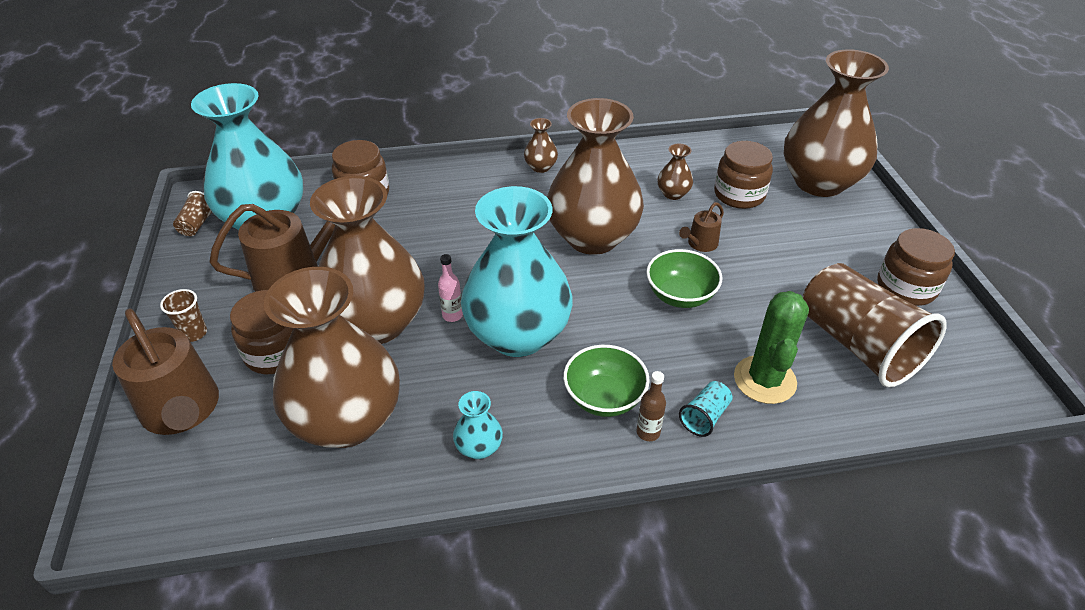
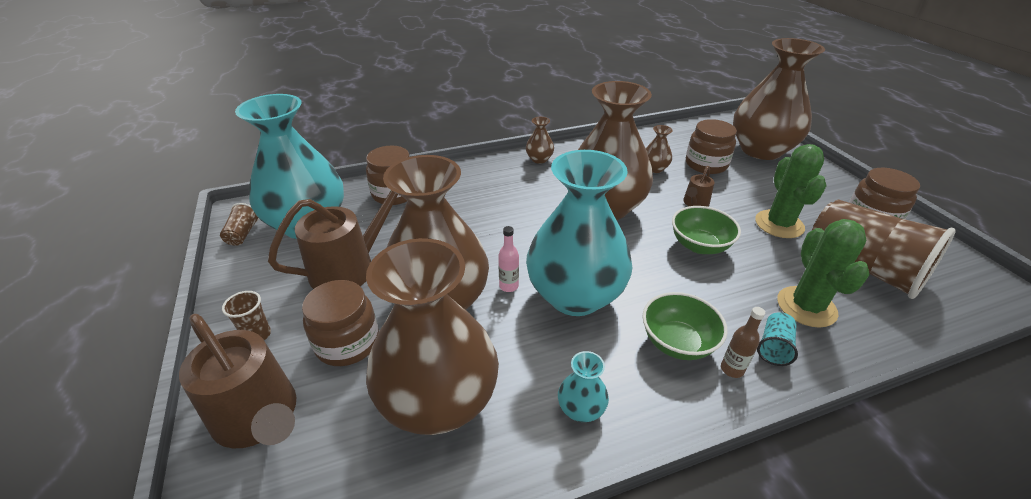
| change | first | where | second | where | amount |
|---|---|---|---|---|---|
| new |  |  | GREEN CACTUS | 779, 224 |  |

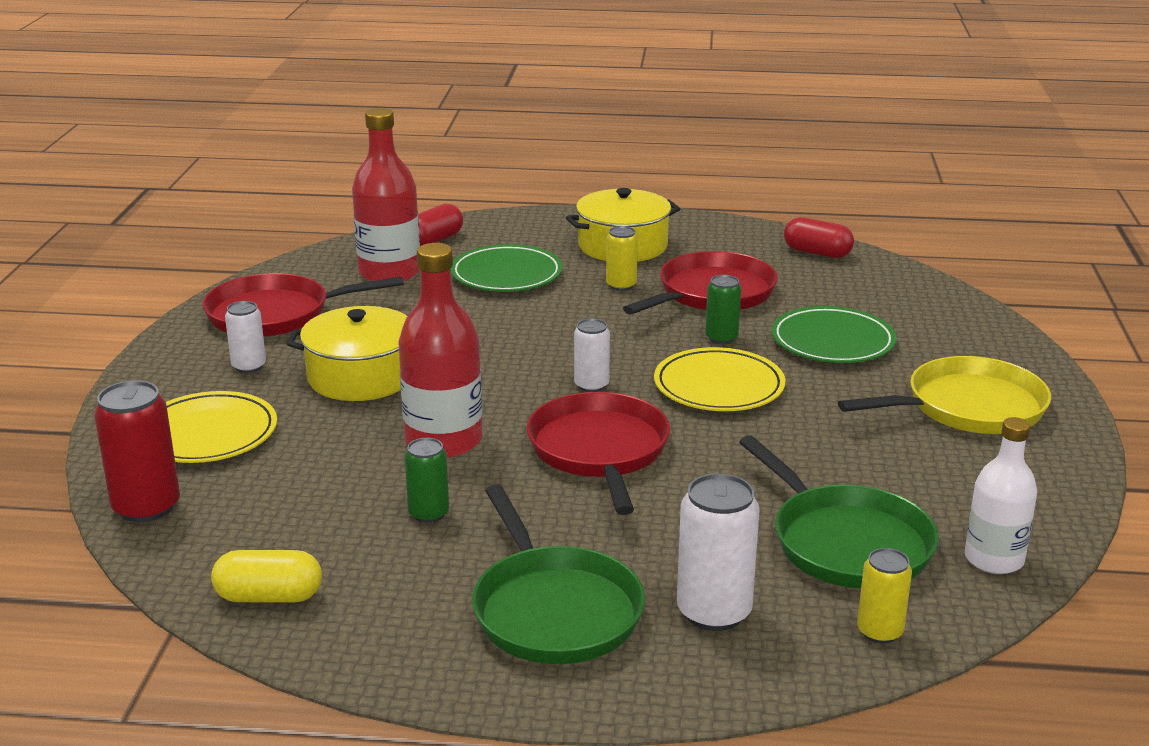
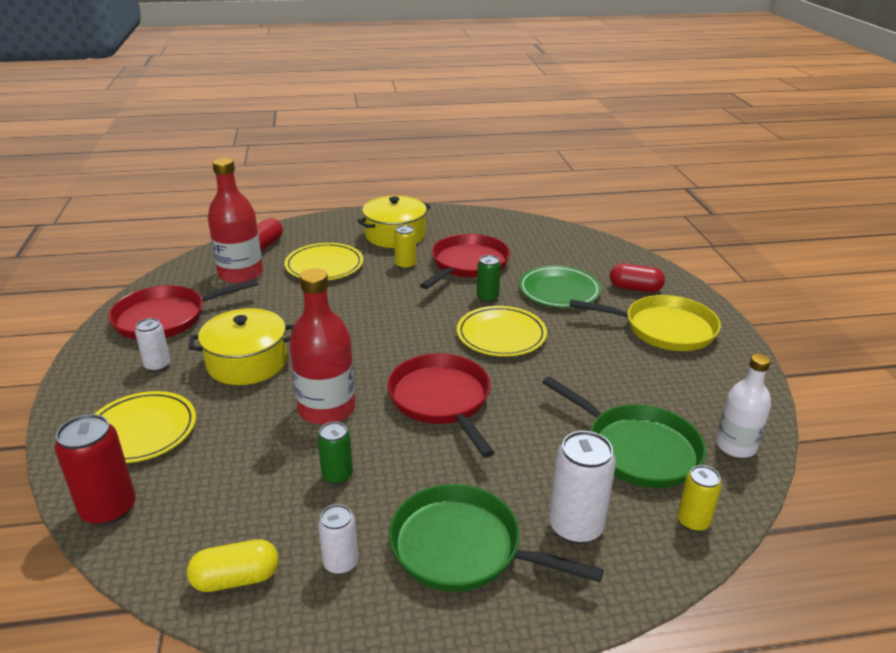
| change | first | where | second | where | amount |
|---|---|---|---|---|---|
| repainted | GREEN PLATE | 506, 274 | YELLOW PLATE | 324, 266 |  |
| rotated | GREEN PAN | 554, 610 |  | 462, 547 | 150 degrees clockwise |
| shifted | WHITE CAN | 591, 385 |  | 340, 563 |  |
| shifted | RED CAPSULE | 817, 253 |  | 635, 288 |  |
| rotated | YELLOW PAN | 969, 407 |  | 664, 329 | 45 degrees clockwise |

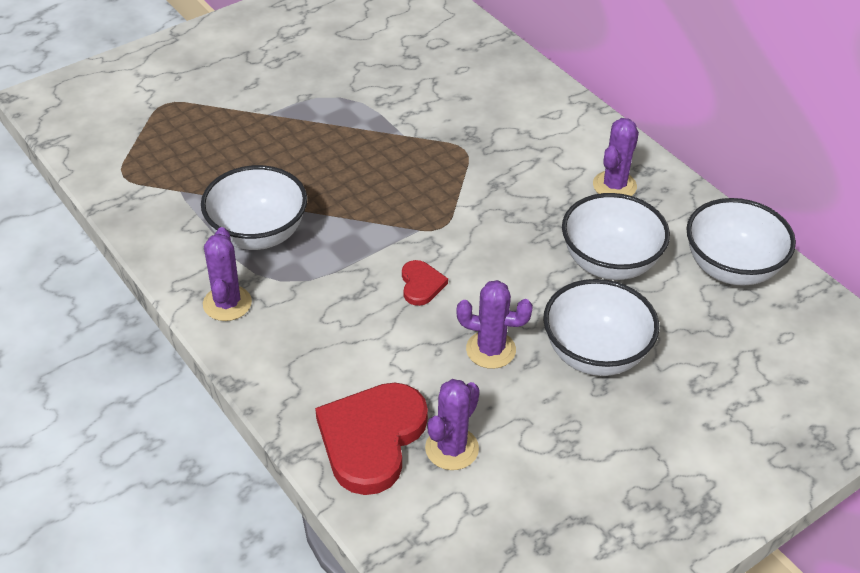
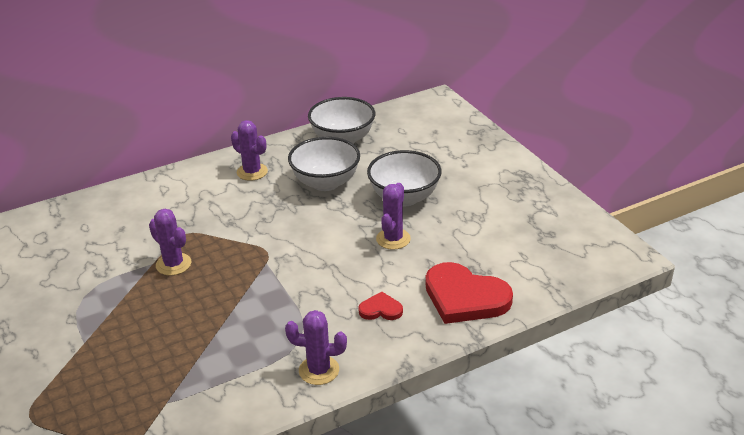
| change | first | where | second | where | amount |
|---|---|---|---|---|---|
| gone | WHITE BOWL | 258, 234 |  |  |  |
| shifted | RED HEART | 421, 284 |  | 380, 309 |  |
| shifted | PURPLE CACTUS | 452, 448 |  | 173, 264 |  |

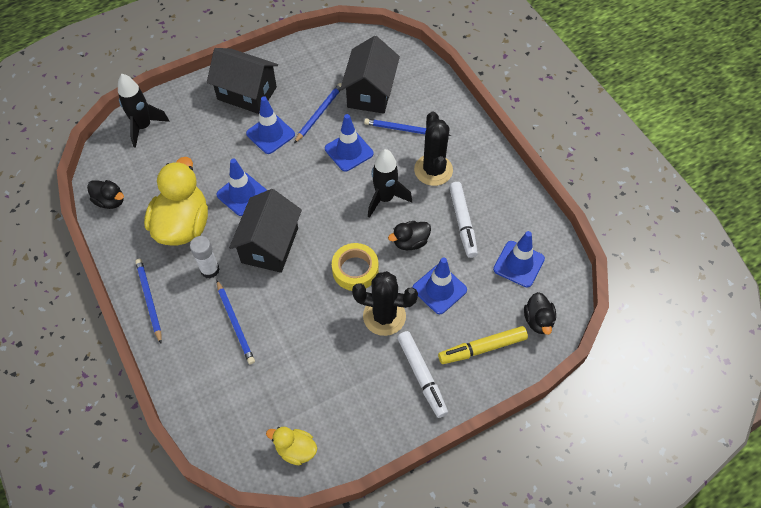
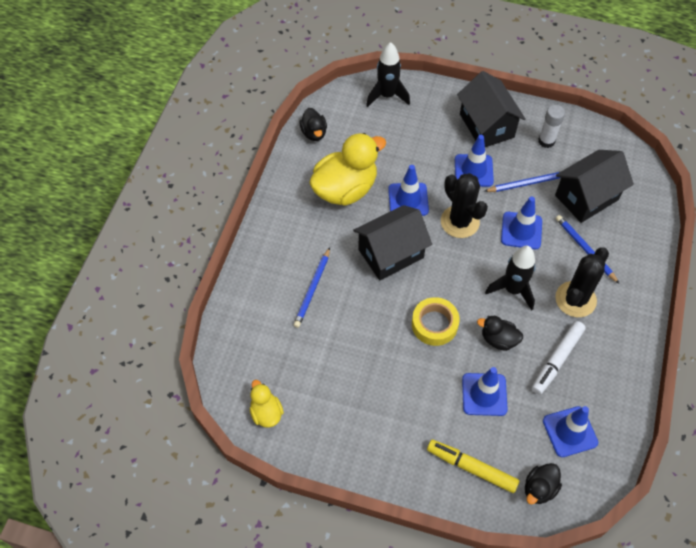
| change | first | where | second | where | amount |
|---|---|---|---|---|---|
| gone | BLUE PENCIL | 149, 300 |  |  |  |
| shifted | WHITE GLUE STICK | 210, 270 |  | 546, 141 |  |
| shifted | BLACK CACTUS | 384, 316 |  | 460, 222 |  |
| gone | WHITE MARKER | 422, 376 |  |  |  |

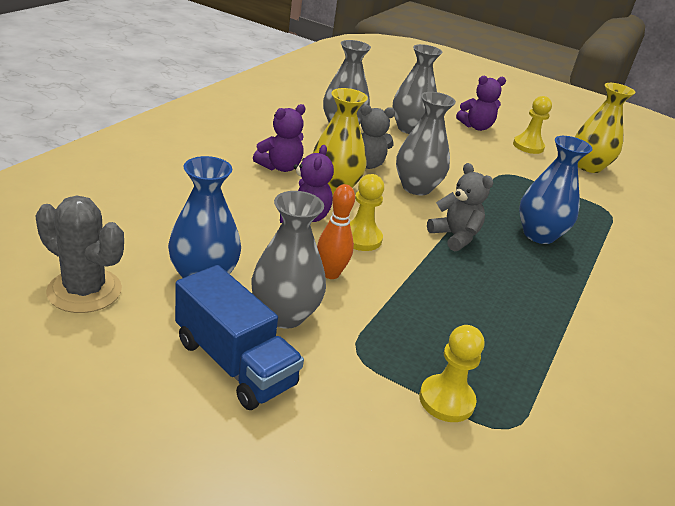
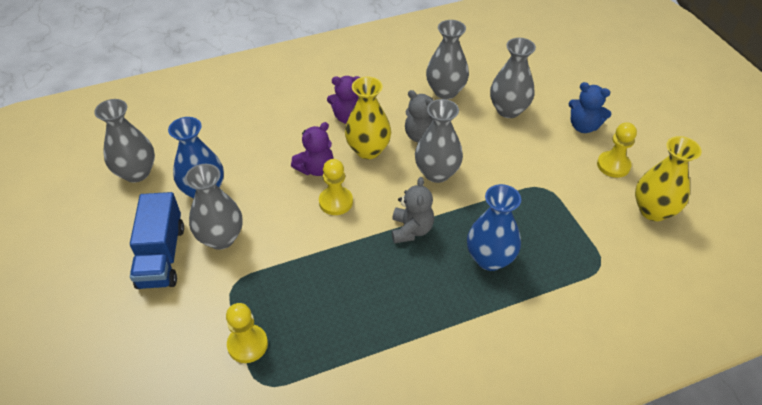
| change | first | where | second | where | amount |
|---|---|---|---|---|---|
| swapped | GREY CACTUS | 84, 291 | GREY VASE | 136, 173 |  |
| gone | ORANGE BOWLING PIN | 330, 274 |  |  |  |
| repainted | PURPLE TEDDY BEAR | 476, 127 | BLUE TEDDY BEAR | 583, 126 |  |

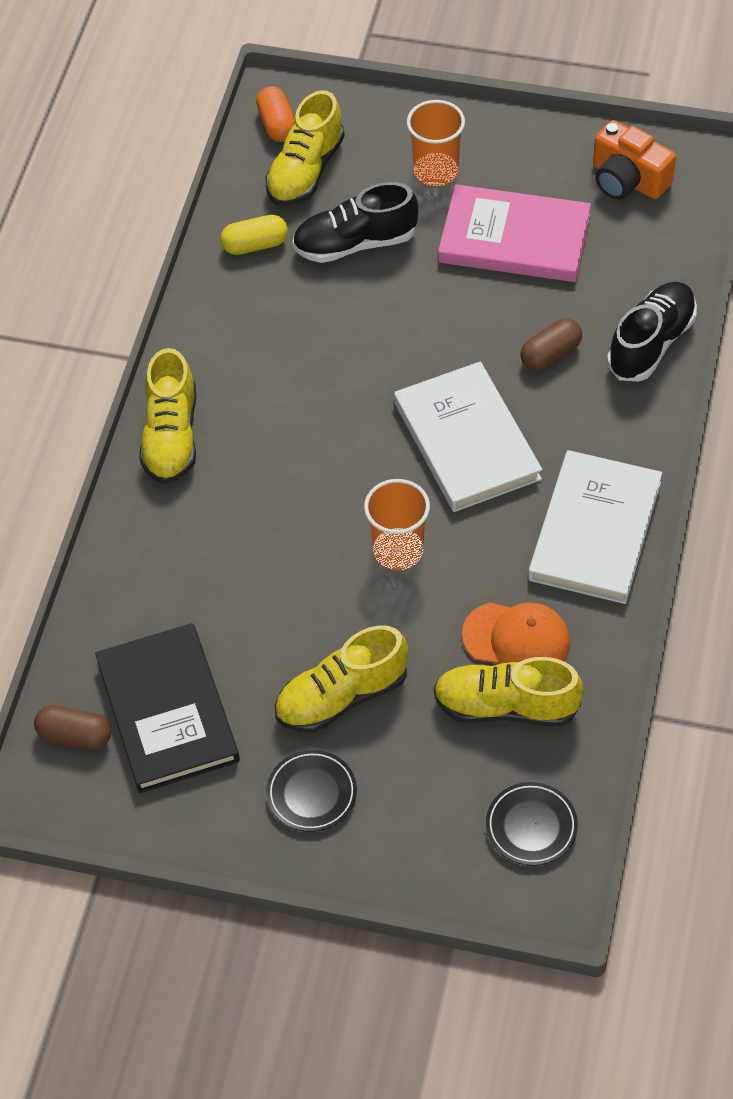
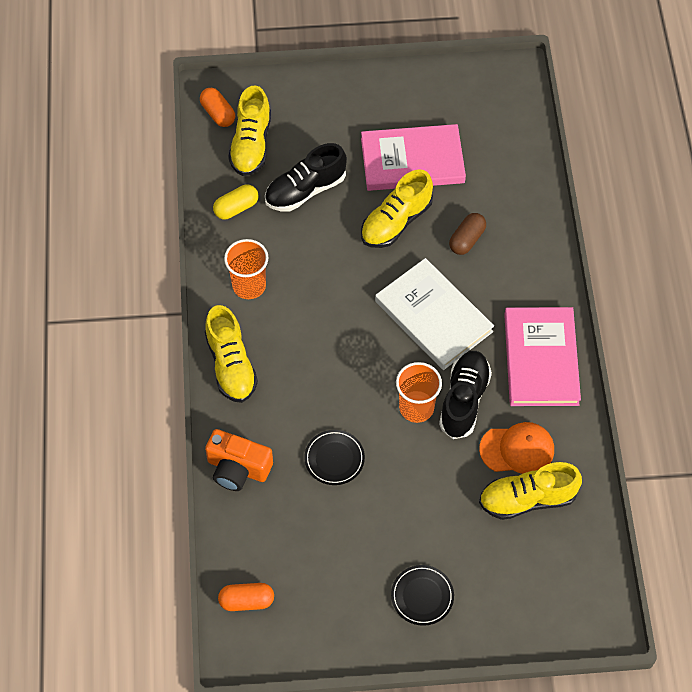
| change | first | where | second | where | amount |
|---|---|---|---|---|---|
| repainted | BROWN CAPSULE | 75, 736 | ORANGE CAPSULE | 246, 601 |  |
| gone | BLACK BOOK | 168, 711 |  |  |  |
| shifted | YELLOW SHOE | 341, 697 |  | 396, 222 |  |
| shifted | ORANGE CUP | 436, 171 |  | 249, 285 |  |
| shifted | BLACK PLATE | 531, 826 |  | 334, 459 |  |
| repainted | WHITE BOOK | 594, 531 | PINK BOOK | 540, 359 |  |
| shifted | ORANGE CAMERA | 627, 180 |  | 238, 468 |  |
| shifted | BLACK SHOE | 651, 343 |  | 464, 400 |  |

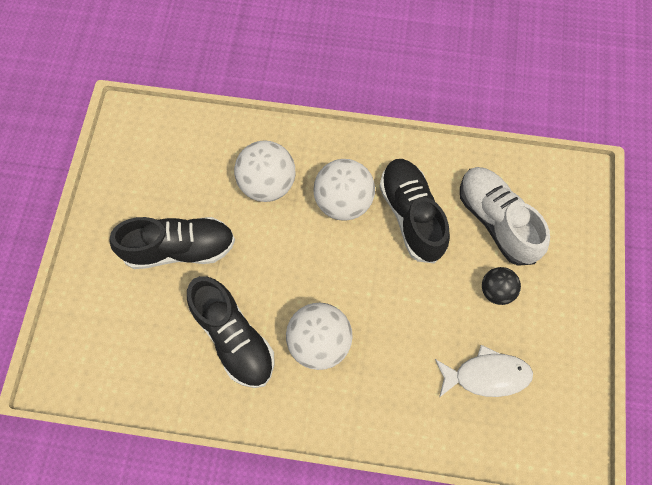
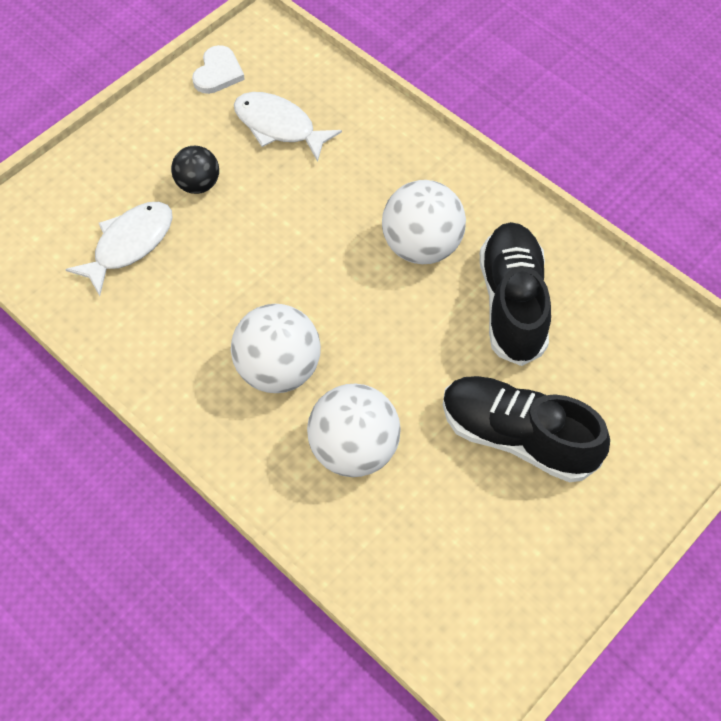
| change | first | where | second | where | amount |
|---|---|---|---|---|---|
| gone | BLACK SHOE | 411, 215 |  |  |  |
| swapped | WHITE SHOE | 496, 220 | WHITE FISH | 129, 244 |  |
| new |  |  | WHITE HEART | 218, 72 |  |

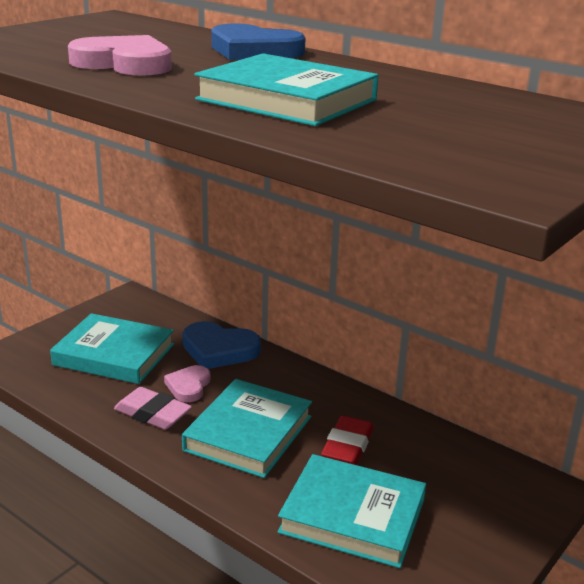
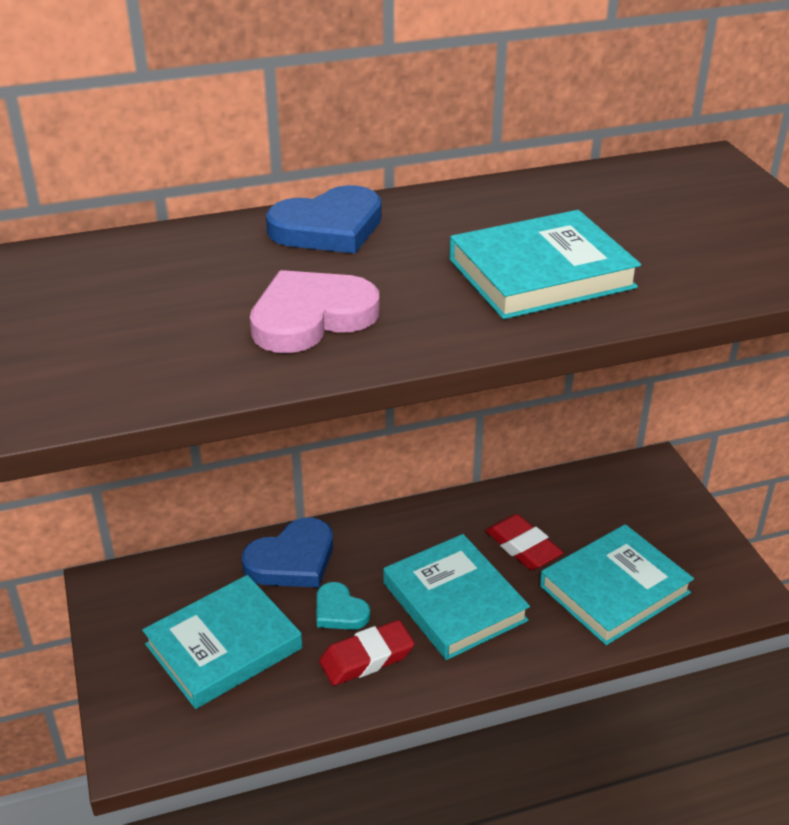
| change | first | where | second | where | amount |
|---|---|---|---|---|---|
| repainted | PINK ERASER | 153, 414 | RED ERASER | 366, 658 |  |
| repainted | PINK HEART | 188, 386 | TURQUOISE HEART | 339, 611 |  |

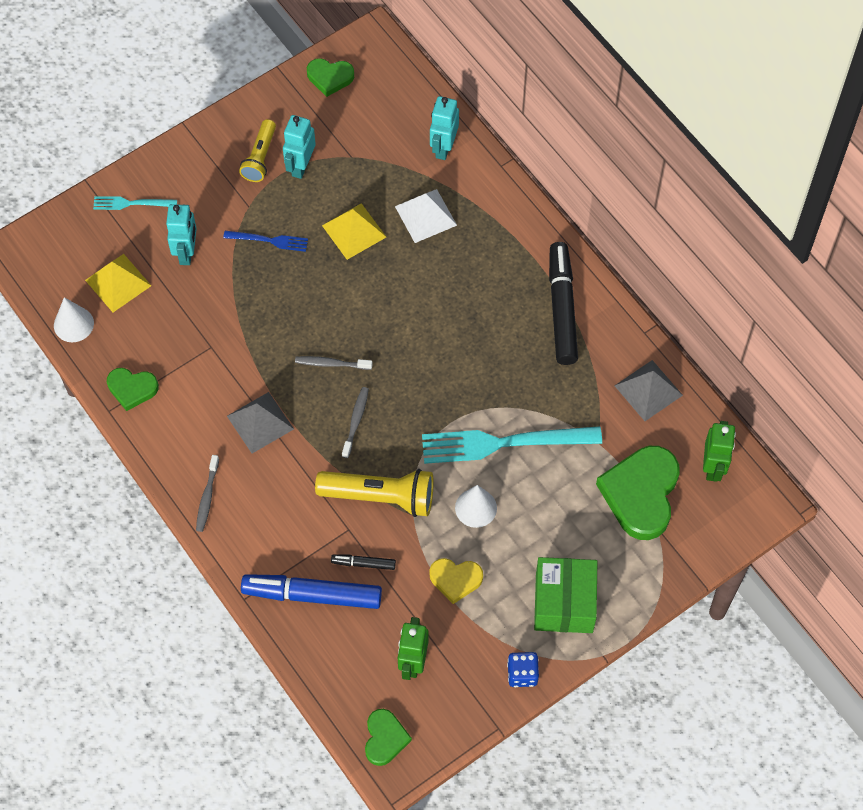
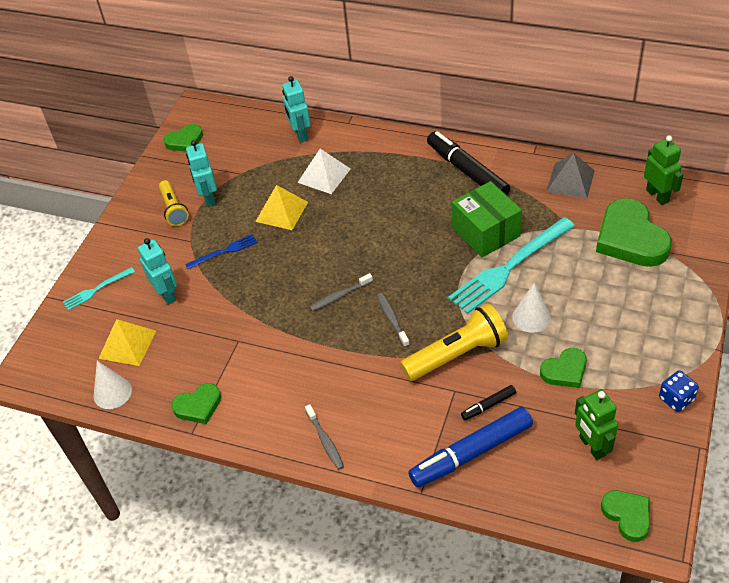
| change | first | where | second | where | amount |
|---|---|---|---|---|---|
| gone | GREY PYRAMID | 260, 422 |  |  |  |
| repainted | YELLOW HEART | 455, 580 | GREEN HEART | 565, 371 |  |
| shifted | GREEN BOX | 564, 603 |  | 486, 232 |  |

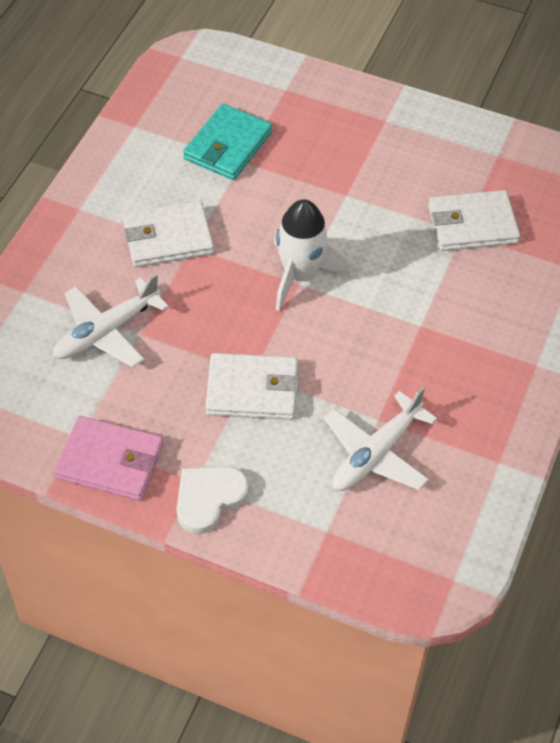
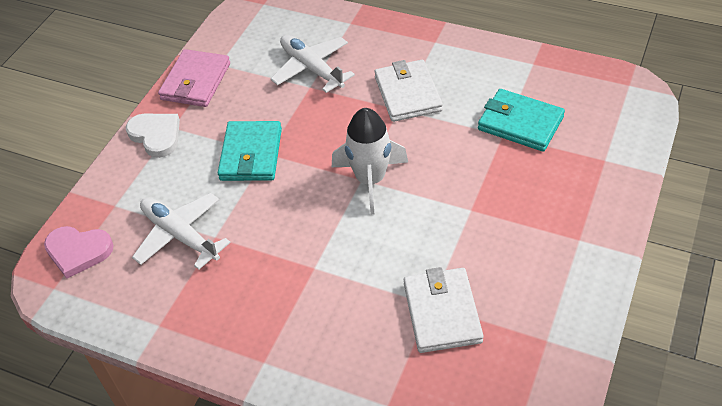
| change | first | where | second | where | amount |
|---|---|---|---|---|---|
| repainted | WHITE WALLET | 252, 390 | TURQUOISE WALLET | 251, 154 |  |
| new |  |  | PINK HEART | 78, 251 |  |

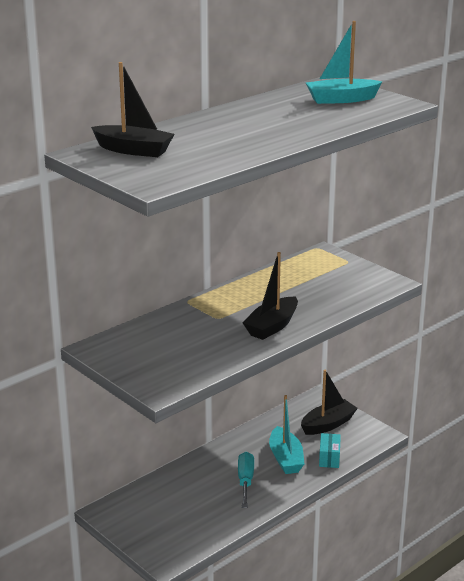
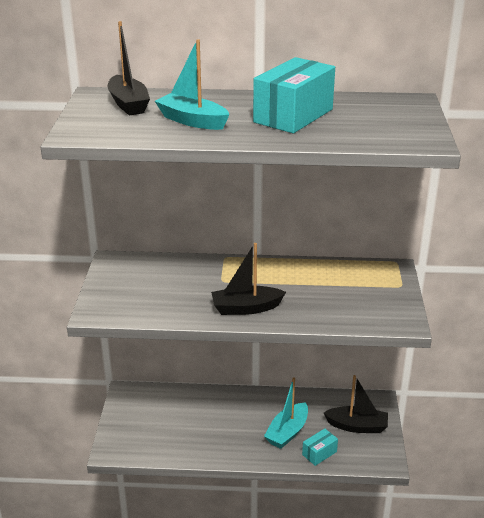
| change | first | where | second | where | amount |
|---|---|---|---|---|---|
| gone | TURQUOISE SCREWDRIVER | 245, 481 |  |  |  |
| shifted | TURQUOISE BOAT | 341, 99 |  | 192, 121 |  |
| new |  |  | TURQUOISE BOX | 293, 116 |  |

